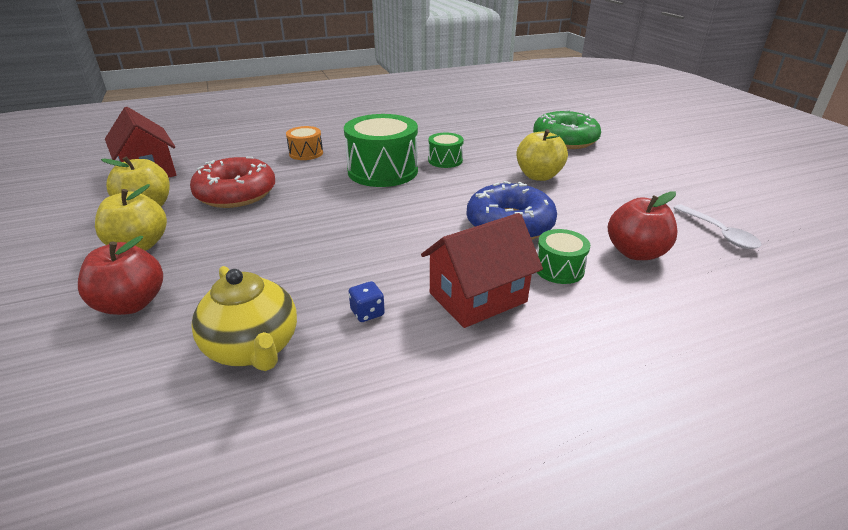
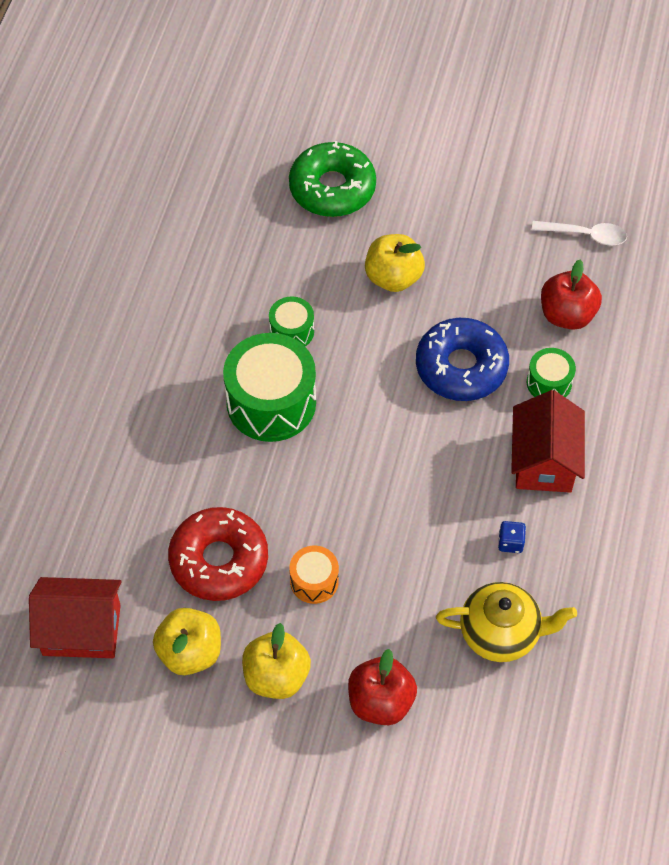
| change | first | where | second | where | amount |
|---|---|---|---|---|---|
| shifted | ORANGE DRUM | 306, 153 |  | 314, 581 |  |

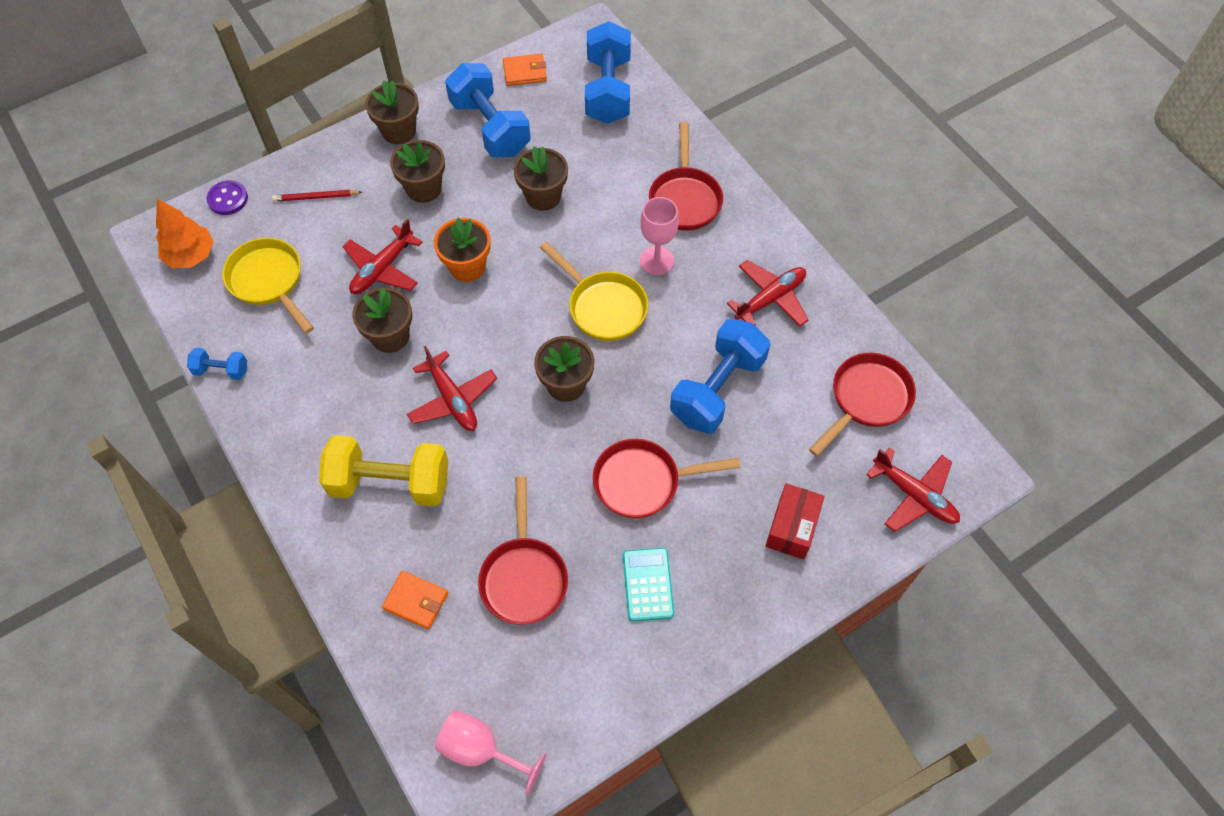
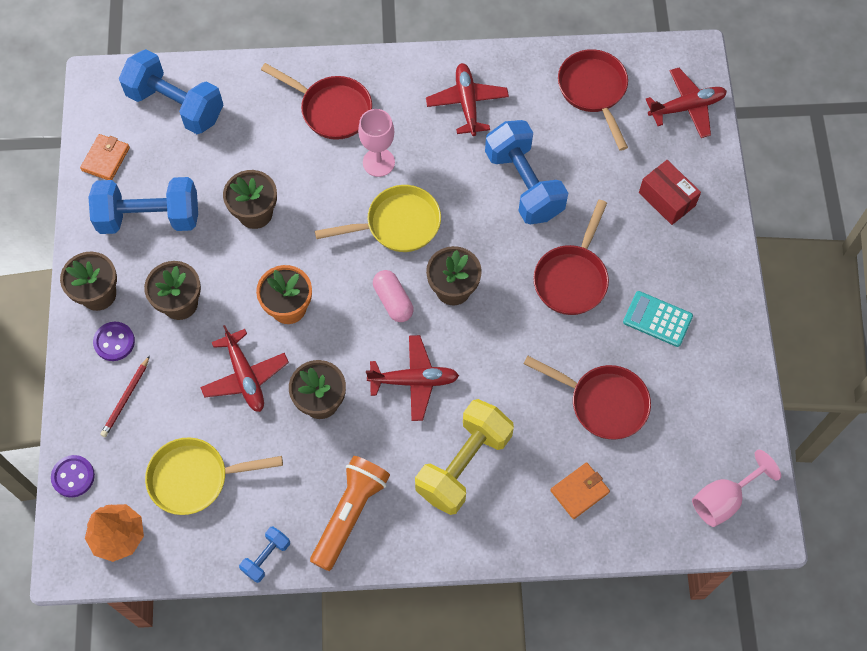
| change | first | where | second | where | amount |
|---|---|---|---|---|---|
| new |  |  | PURPLE BUTTON | 114, 342 |  |
| new |  |  | ORANGE FLASHLIGHT | 350, 514 |  |
| new |  |  | PINK CAPSULE | 393, 301 |  |

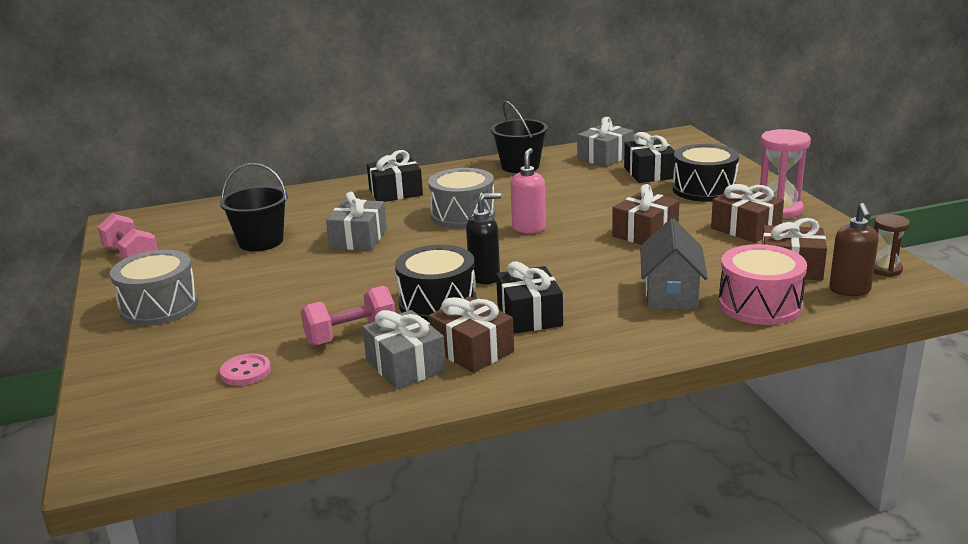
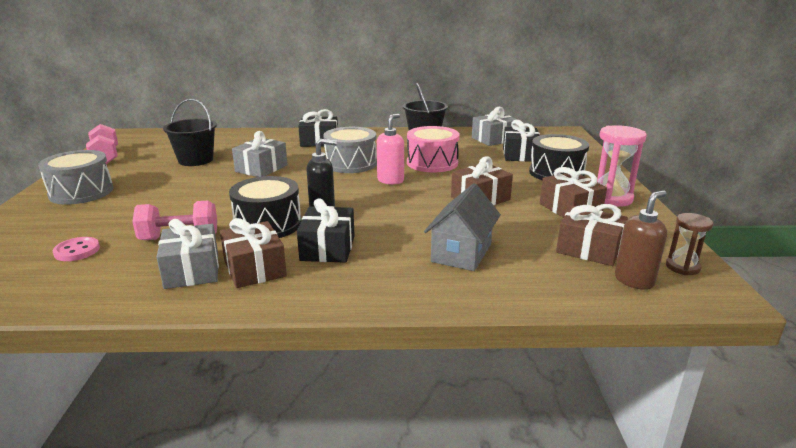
| change | first | where | second | where | amount |
|---|---|---|---|---|---|
| shifted | PINK DRUM | 759, 305 |  | 432, 163 |  |
| rotated | BROWN SOAP DISPENSER | 849, 290 |  | 634, 280 | 150 degrees counterclockwise |

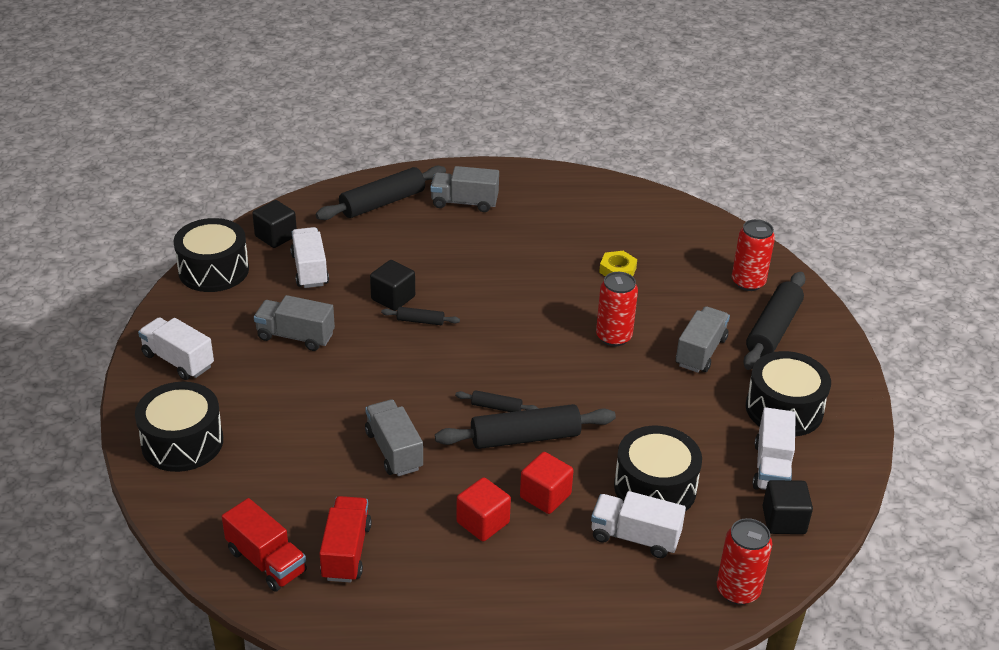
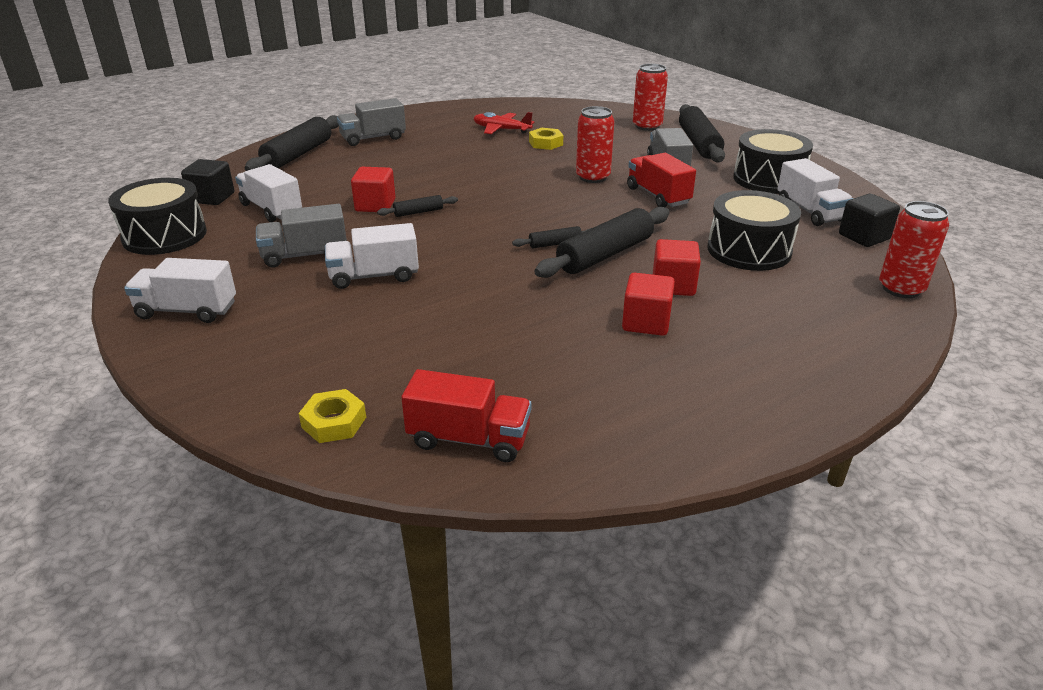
| change | first | where | second | where | amount |
|---|---|---|---|---|---|
| gone | BLACK DRUM | 182, 442 |  |  |  |
| shifted | RED TRUCK | 346, 552 |  | 658, 196 |  |
| gone | GREY TRUCK | 394, 450 |  |  |  |
| repainted | BLACK CUBE | 393, 298 | RED CUBE | 375, 205 |  |
| shifted | WHITE TRUCK | 635, 537 |  | 374, 276 |  |
| new |  |  | YELLOW NUT | 334, 422 |  |
| new |  |  | RED PLANE | 501, 130 |  |

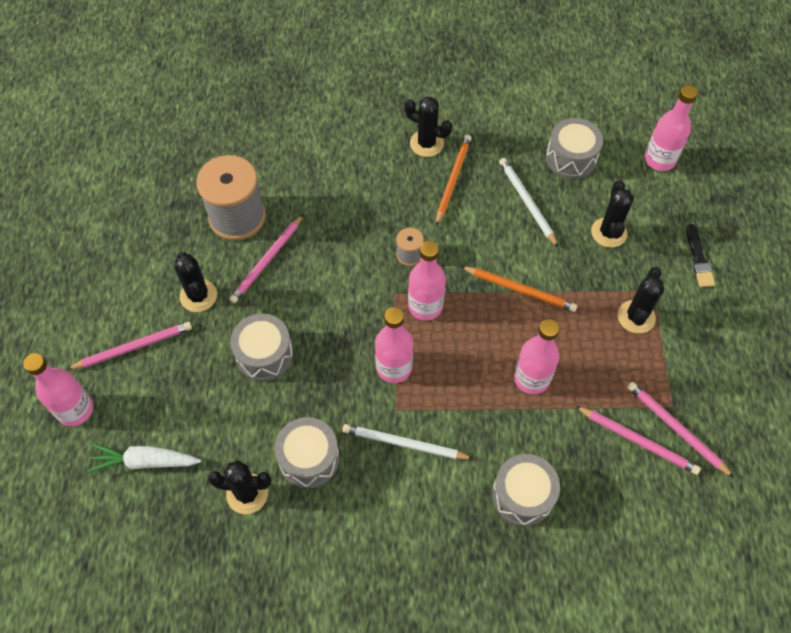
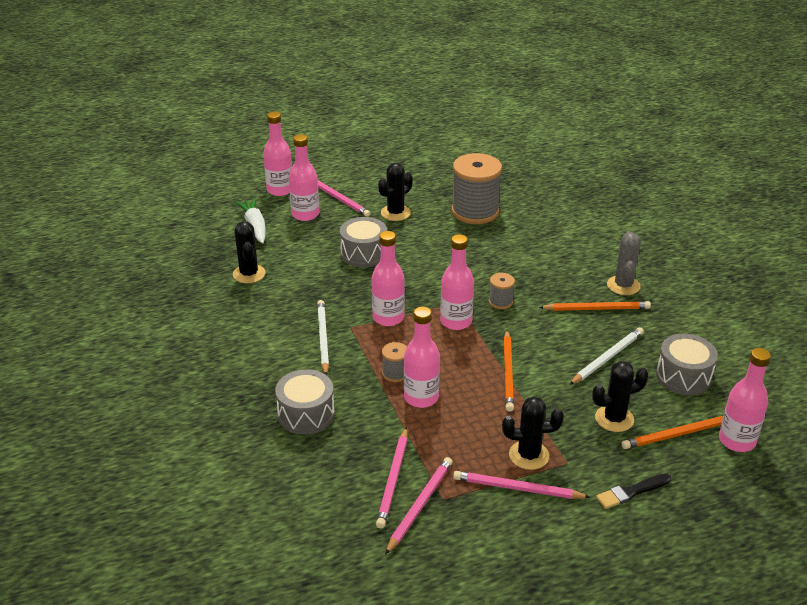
| change | first | where | second | where | amount |
|---|---|---|---|---|---|
| shifted | PINK PENCIL | 267, 261 |  | 517, 488 |  |
| gone | GREY DRUM | 309, 459 |  |  |  |
| repainted | BLACK CACTUS | 426, 143 | GREY CACTUS | 623, 285 |  |
| new |  |  | PINK BOTTLE | 305, 214 |  |
| new |  |  | GREY SPOOL | 395, 373 |  |
| new |  |  | ORANGE PENCIL | 677, 434 |  |

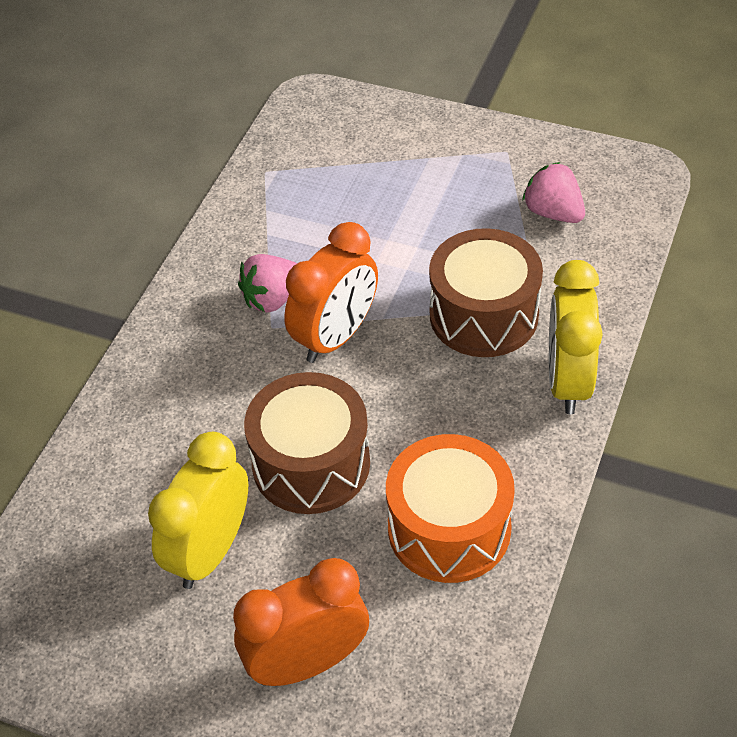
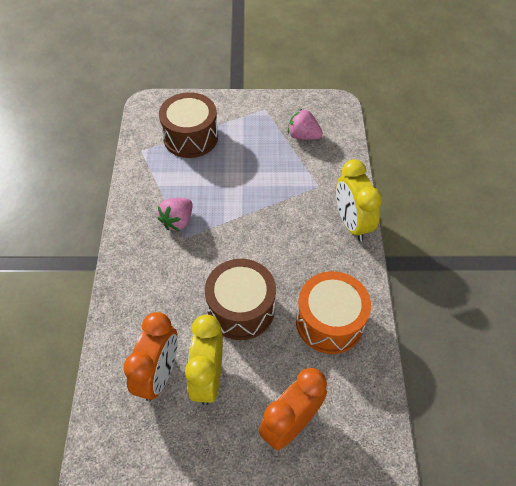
| change | first | where | second | where | amount |
|---|---|---|---|---|---|
| shifted | ORANGE CLOCK | 336, 337 |  | 159, 375 |  |
| shifted | BROWN DRUM | 484, 315 |  | 190, 137 |  |

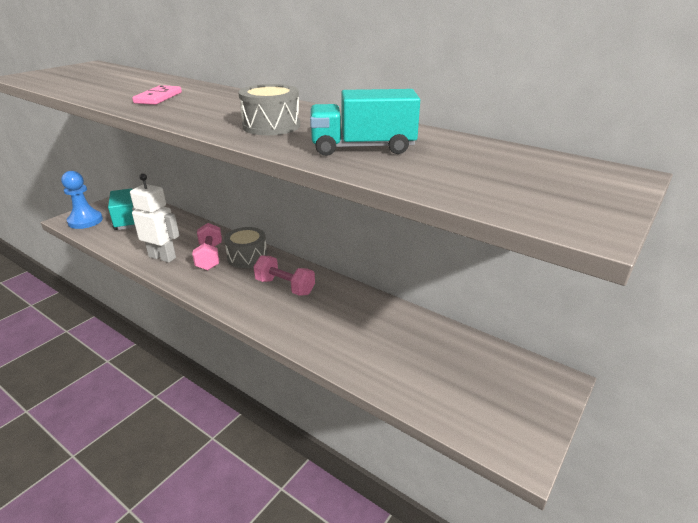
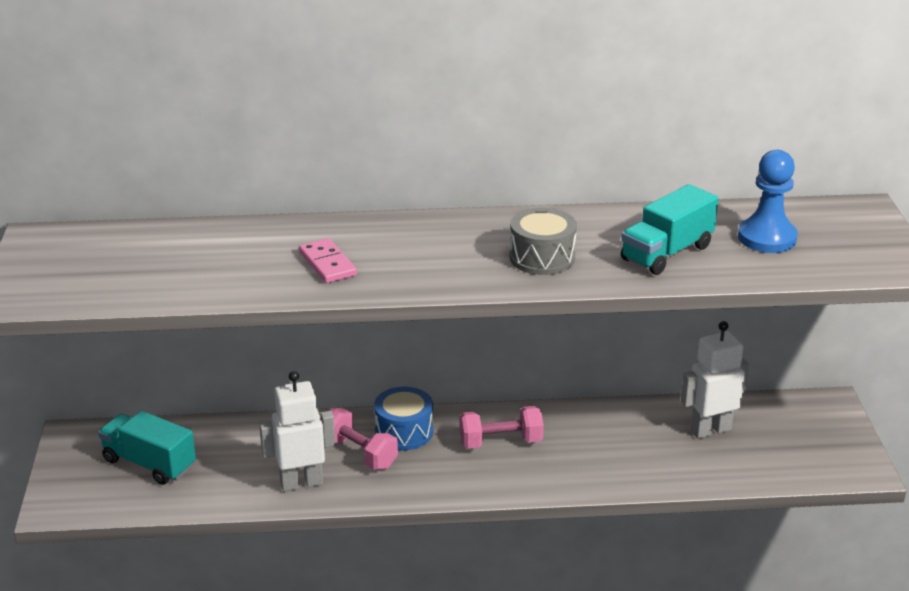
| change | first | where | second | where | amount |
|---|---|---|---|---|---|
| shifted | BLUE PAWN | 85, 221 |  | 767, 238 |  |
| repainted | GREY DRUM | 247, 257 | BLUE DRUM | 404, 432 |  |
| new |  |  | WHITE ROBOT | 710, 430 |  |

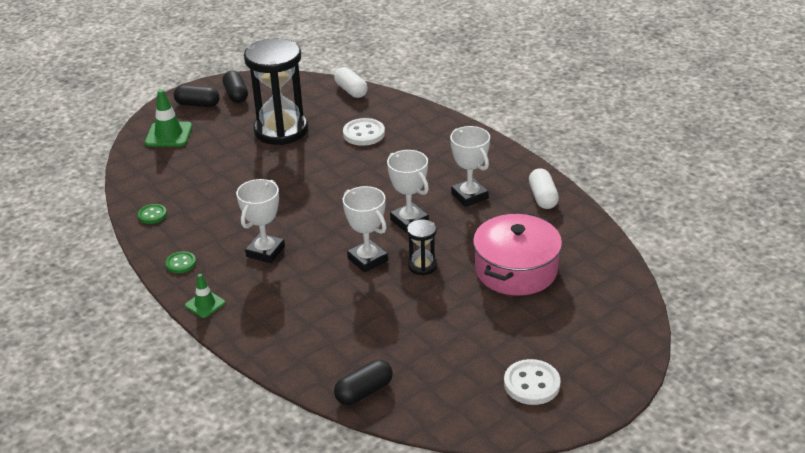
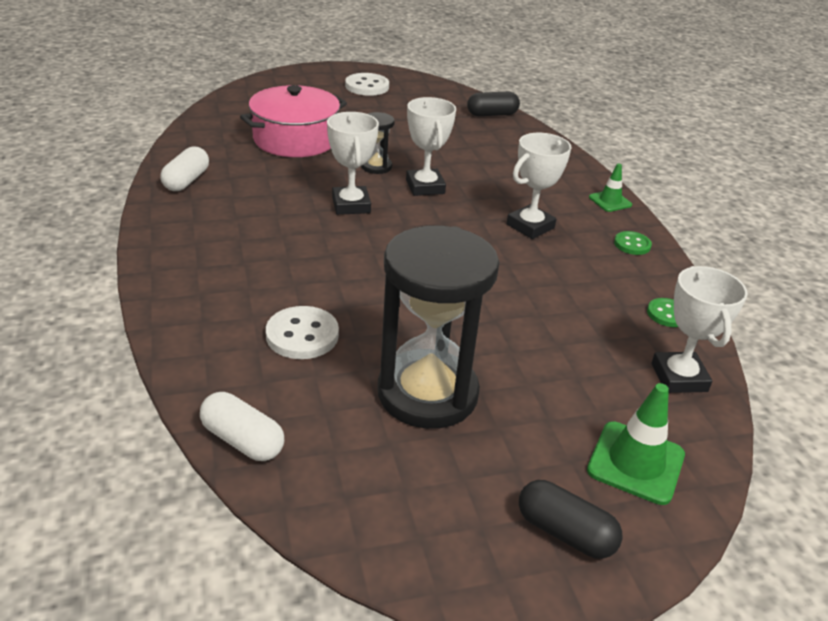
| change | first | where | second | where | amount |
|---|---|---|---|---|---|
| gone | BLACK CAPSULE | 236, 95 |  |  |  |
| rotated | WHITE CAPSULE | 351, 91 |  | 243, 440 | 45 degrees counterclockwise |
| shifted | WHITE TROPHY | 469, 196 |  | 679, 377 |  |

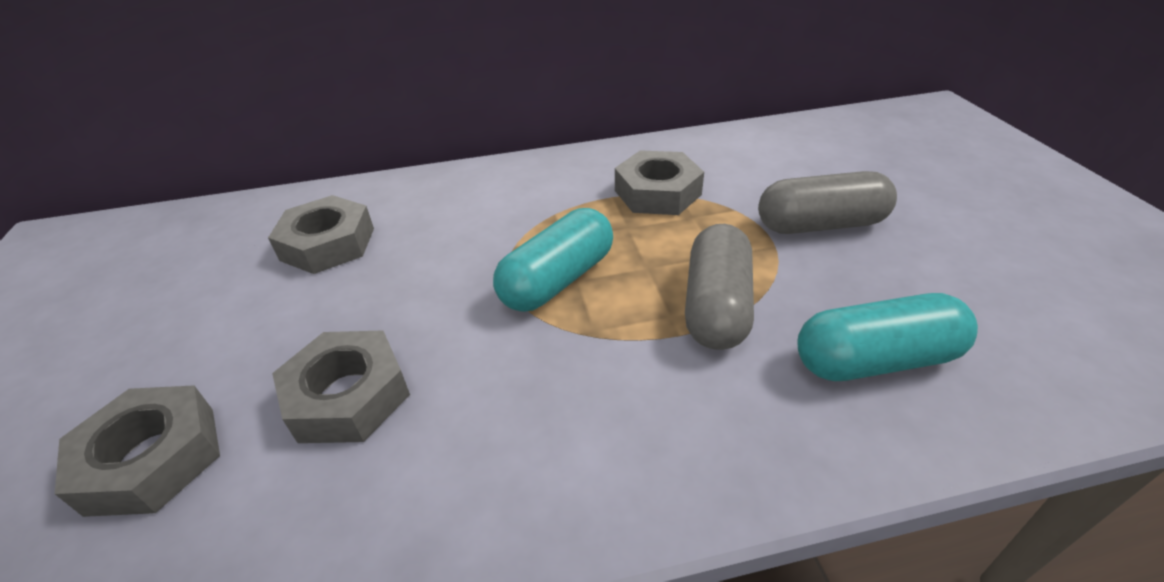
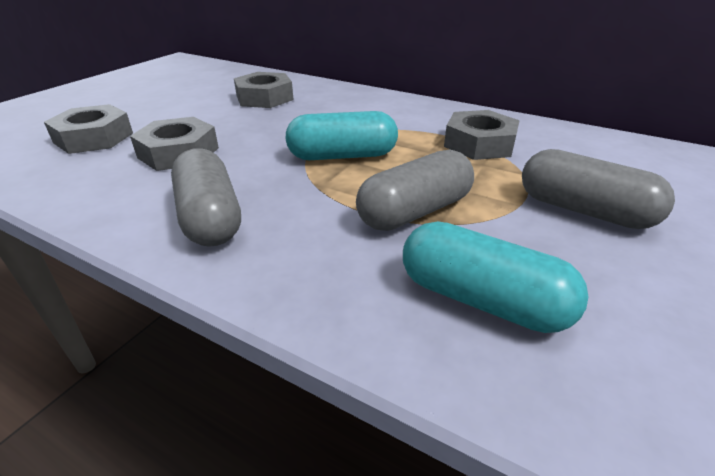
| change | first | where | second | where | amount |
|---|---|---|---|---|---|
| new |  |  | GREY CAPSULE | 210, 217 |  |

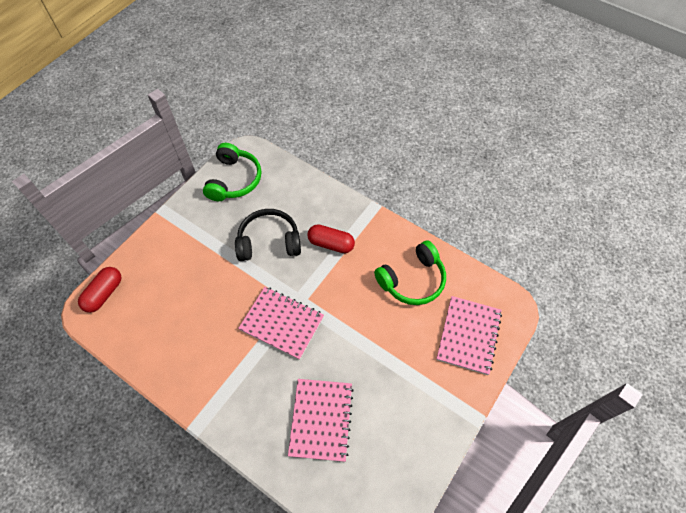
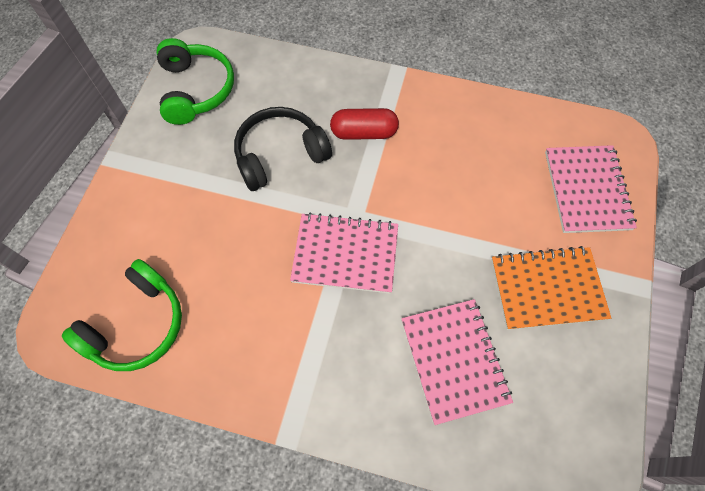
| change | first | where | second | where | amount |
|---|---|---|---|---|---|
| gone | RED CAPSULE | 104, 294 |  |  |  |
| shifted | GREEN HEADPHONES | 412, 280 |  | 137, 325 |  |
| new |  |  | ORANGE NOTEBOOK | 547, 289 |  |

